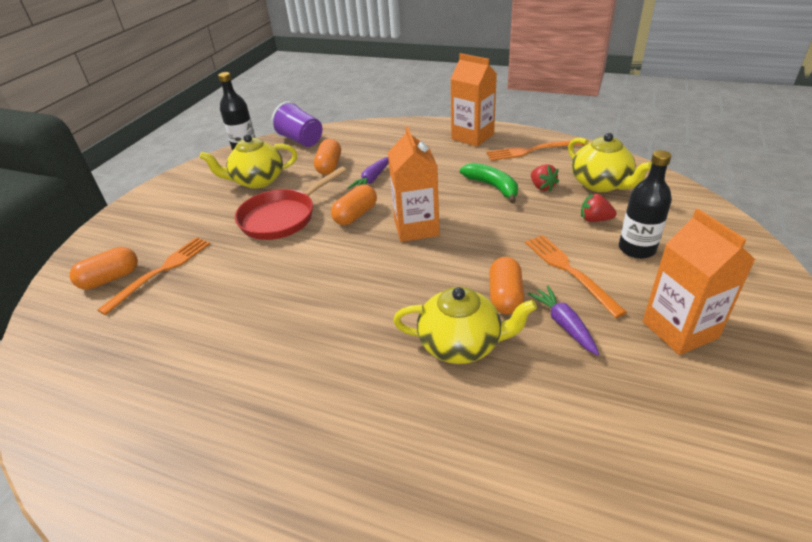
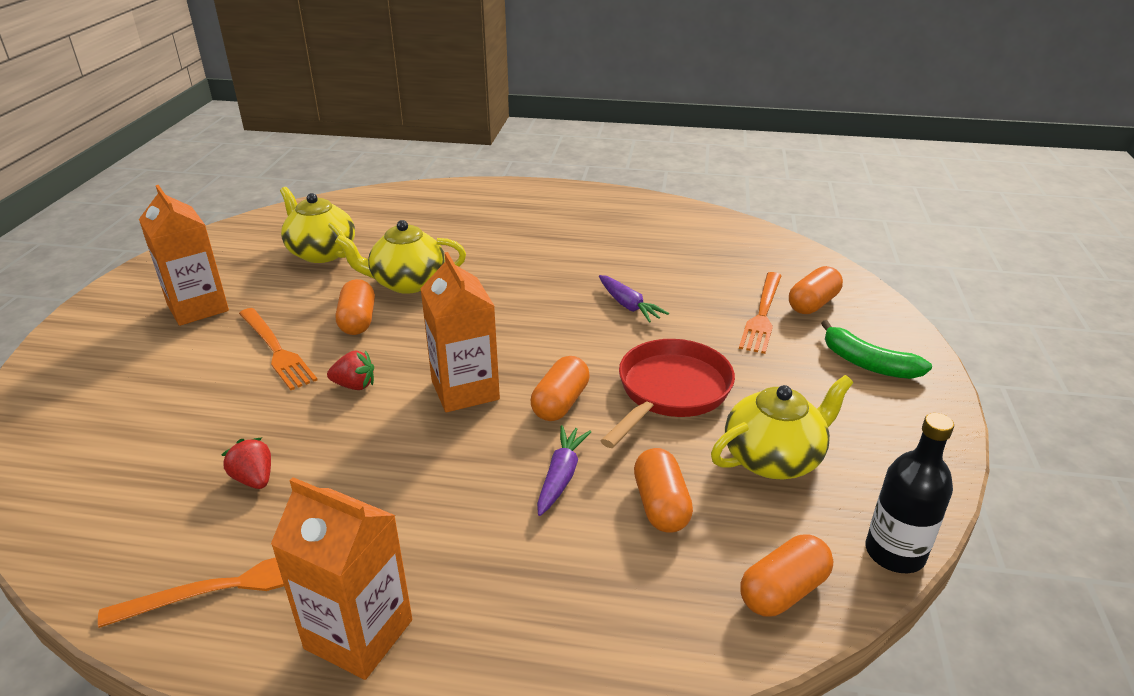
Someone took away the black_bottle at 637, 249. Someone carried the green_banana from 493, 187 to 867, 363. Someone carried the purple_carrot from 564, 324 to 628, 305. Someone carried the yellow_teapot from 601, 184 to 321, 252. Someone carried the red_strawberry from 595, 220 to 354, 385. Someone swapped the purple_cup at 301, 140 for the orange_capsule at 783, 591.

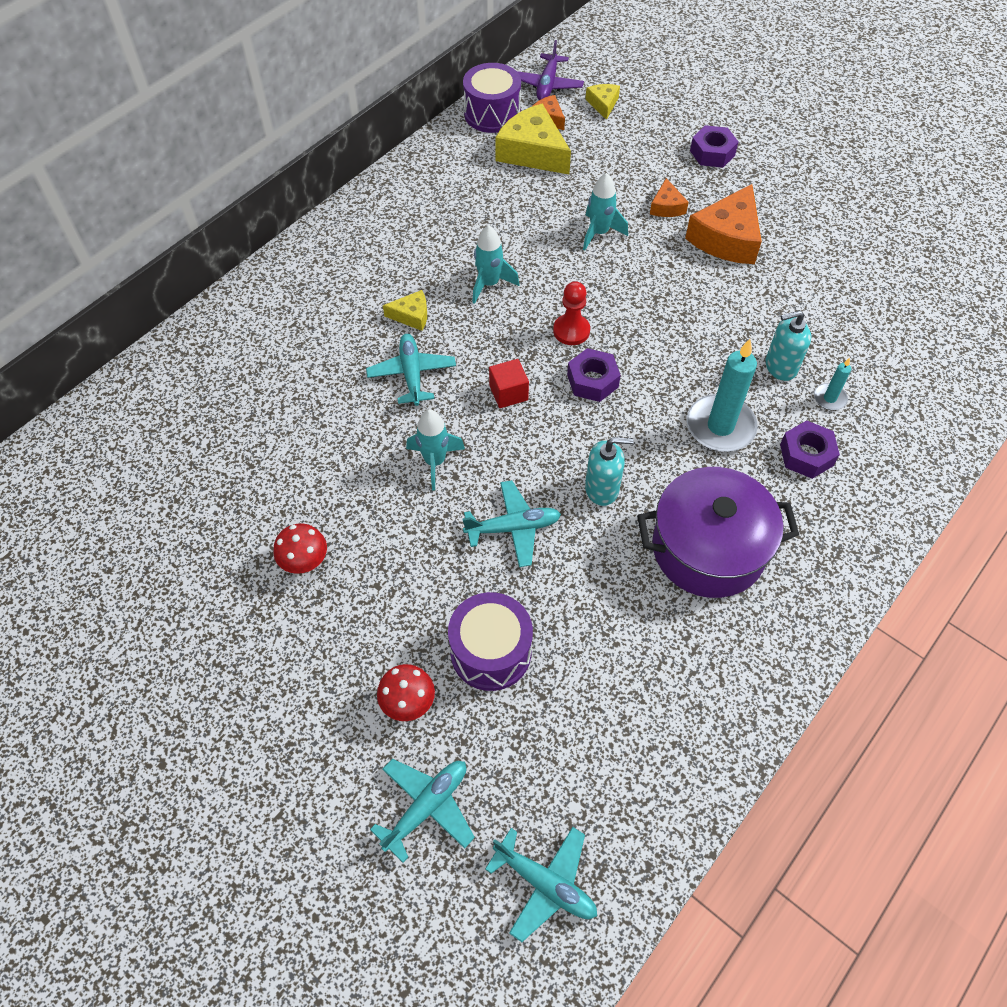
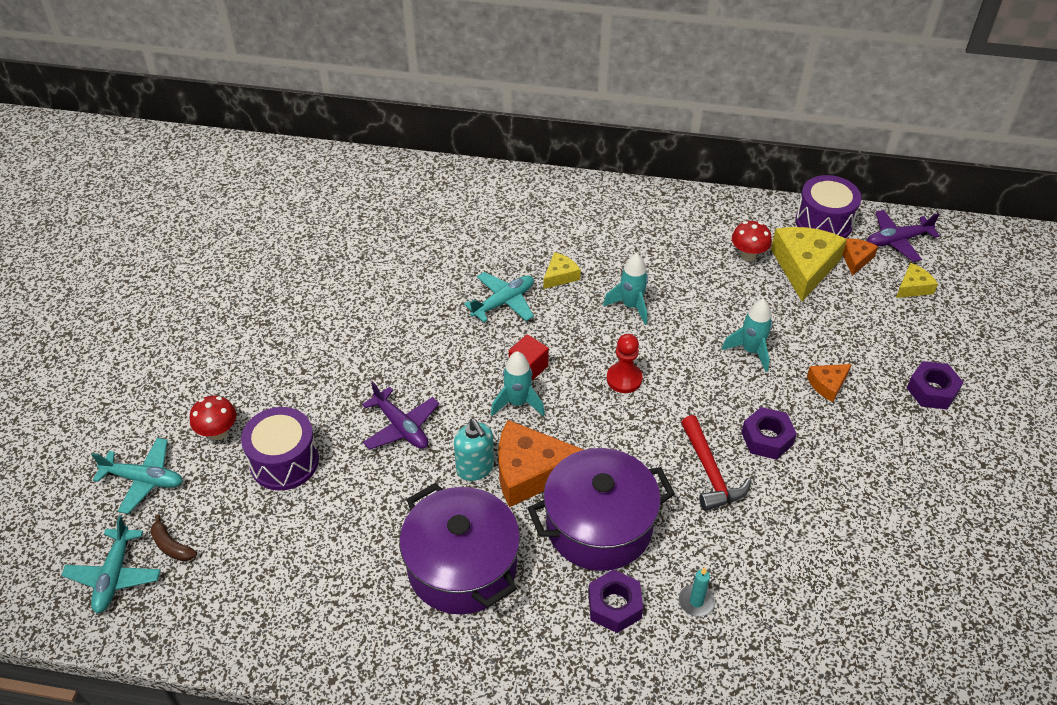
Someone took away the turquoise_soap_dispenser at 780, 367. Someone put down the brown_banana at 171, 546. Someone put down the red_hammer at 710, 472. Someone carried the red_mushroom from 305, 563 to 748, 255. Someone carried the turquoise_rocket from 435, 461 to 518, 403. Someone carried the purple_nut from 592, 381 to 767, 438. Someone carried the orange_cheese from 727, 238 to 530, 472. Someone swapped the turquoise_candle at 720, 426 for the purple_pot at 599, 526. Someone repainted the turquoise_plane at 513, 528, which became the purple_plane at 401, 427. Someone rotated the yellow_cheese at 411, 315 by 105 degrees counterclockwise.

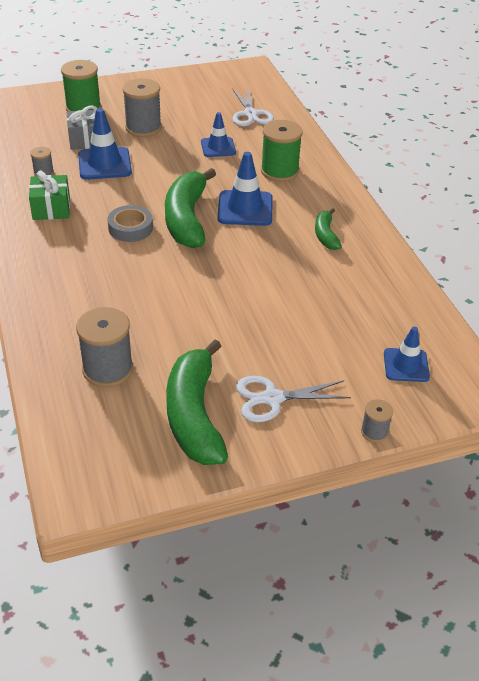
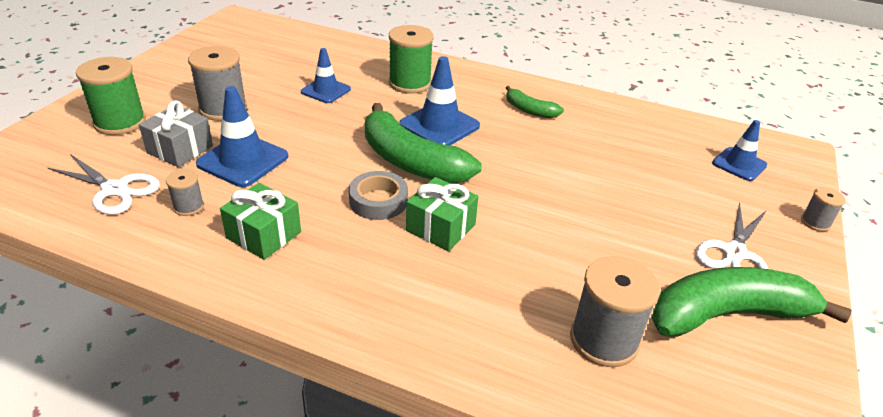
Someone put down the green_gift at 440, 228. Someone carried the white_scissors from 250, 114 to 115, 189. Someone rotated the green_banana at 194, 415 by 135 degrees clockwise.

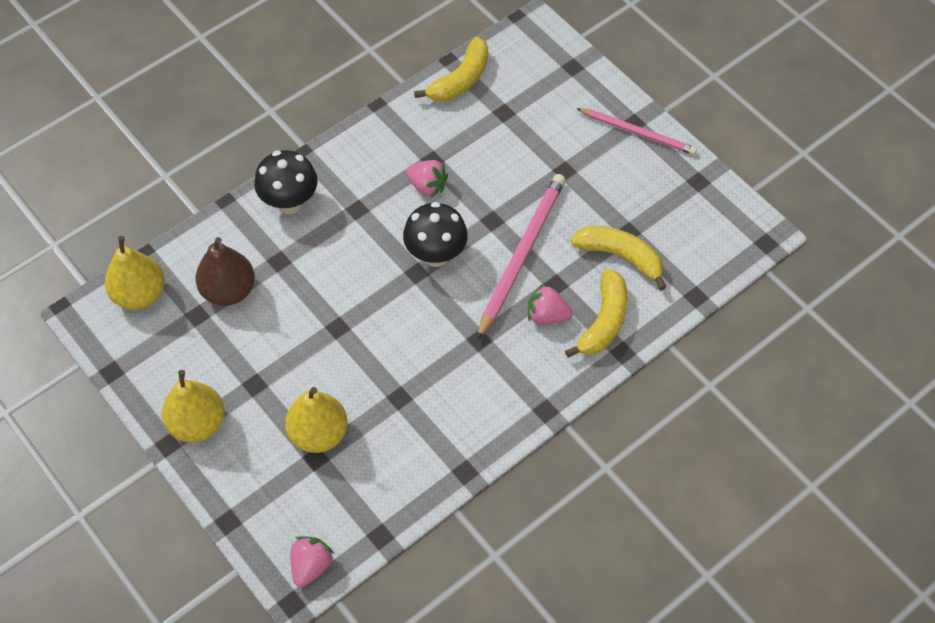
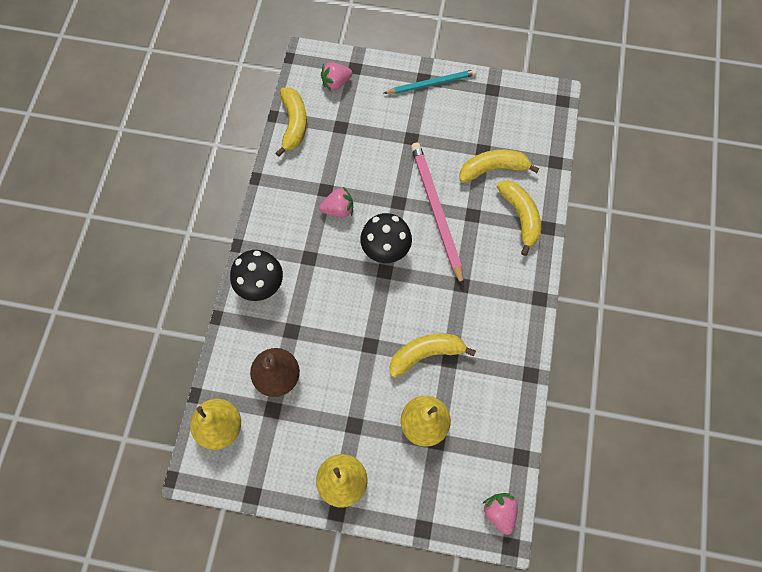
Someone put down the yellow_banana at 426, 354. Someone carried the pink_strawberry from 547, 315 to 336, 83. Someone repainted the pink_pencil at 638, 133, which became the turquoise_pencil at 432, 83.

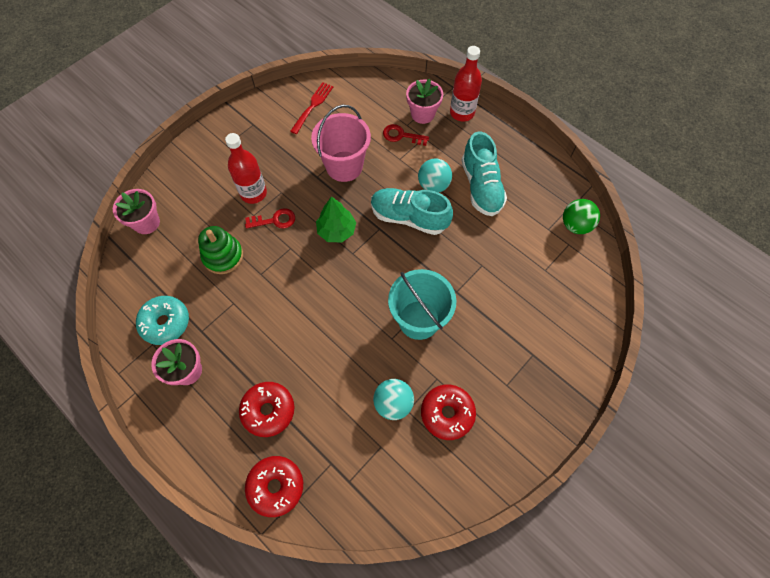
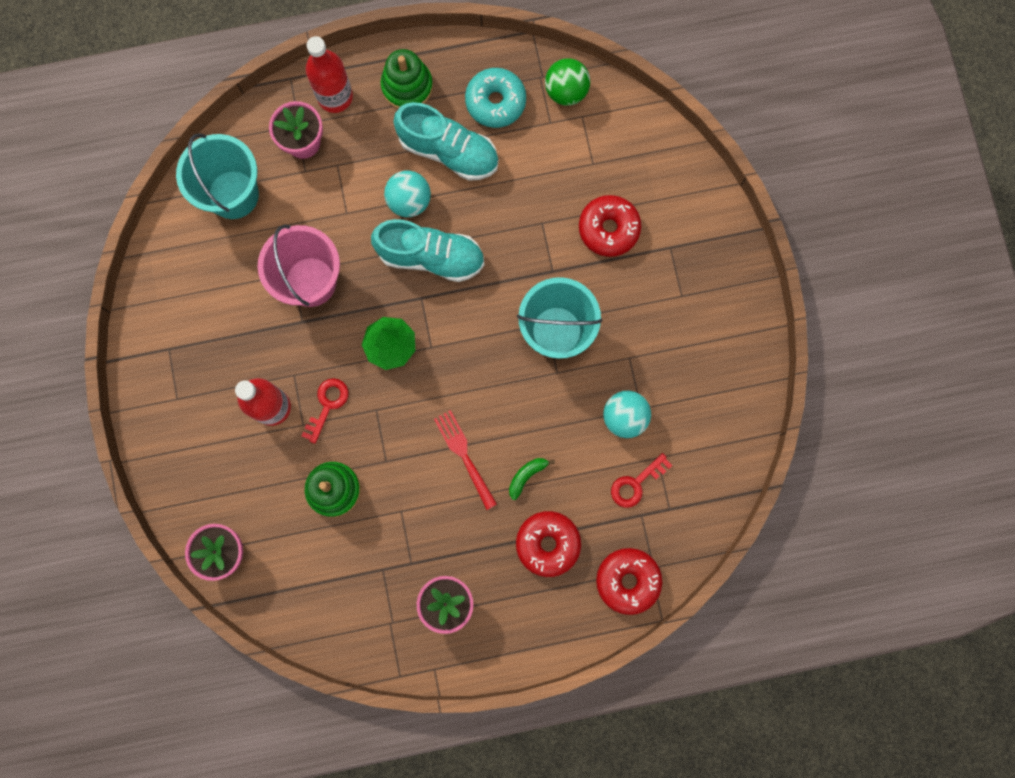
Someone put down the turquoise_bucket at 233, 194. Someone put down the green_stacking_toy at 407, 86. Someone put down the green_banana at 526, 476. Someone carried the turquoise_donut from 165, 323 to 495, 102. Someone carried the red_fork from 312, 106 to 465, 456. Someone carried the red_key from 401, 136 to 636, 483. Someone carried the red_donut from 447, 413 to 608, 229. Someone rotated the turquoise_shoe at 409, 217 by 135 degrees counterclockwise.

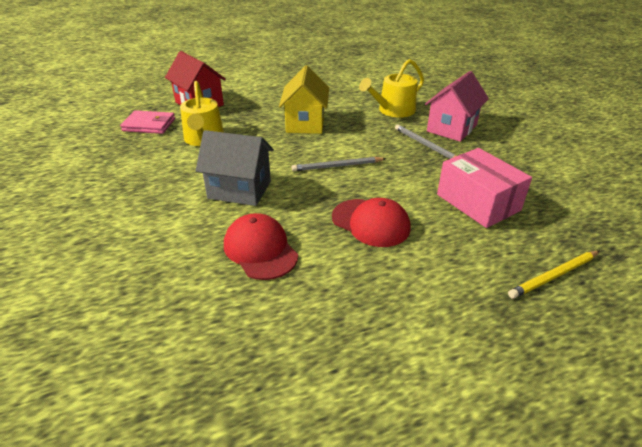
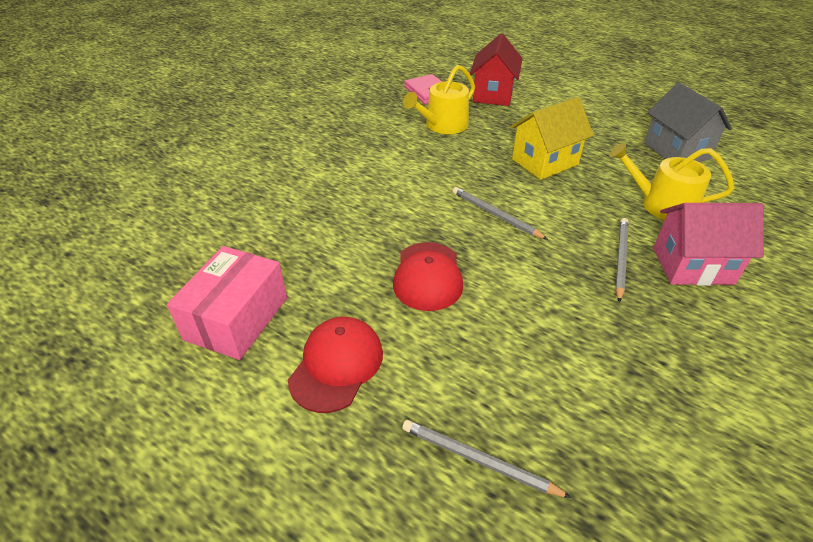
Someone carried the grey_house from 239, 190 to 676, 151. Someone carried the red_cap from 260, 250 to 337, 365. Someone carried the pink_box from 478, 202 to 237, 318. Someone repainted the yellow_pencil at 554, 276, which became the grey_pencil at 478, 460.

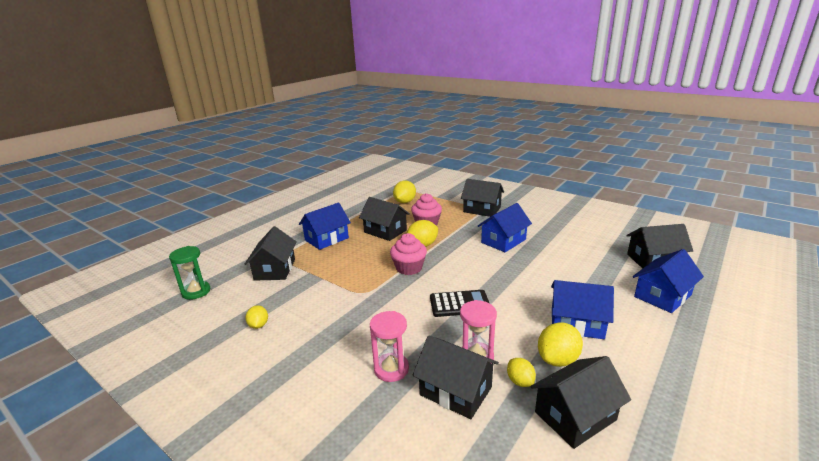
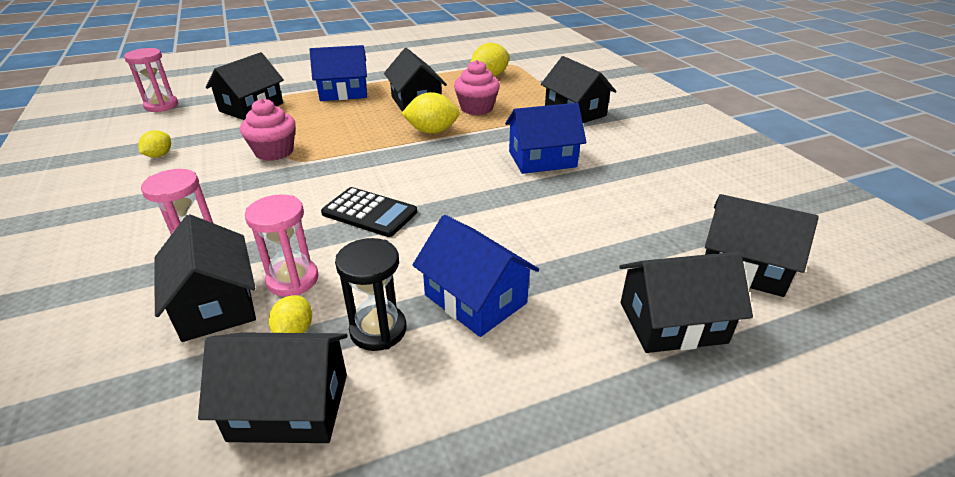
Someone carried the pink_cupcake from 409, 268 to 274, 152. Someone swapped the yellow_lemon at 557, 359 for the black_hourglass at 378, 330. Someone repainted the green_hourglass at 196, 292, which became the pink_hourglass at 161, 106. Someone repainted the blue_house at 662, 296, which became the black_house at 672, 322.

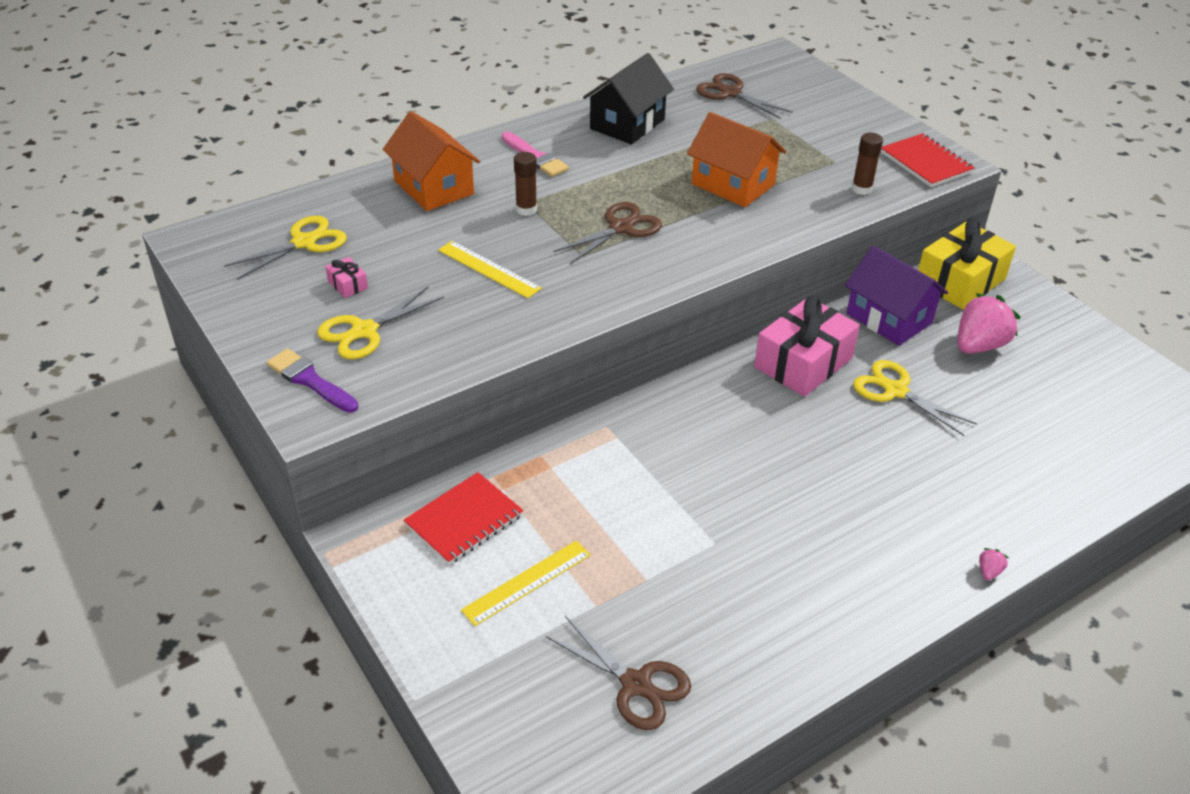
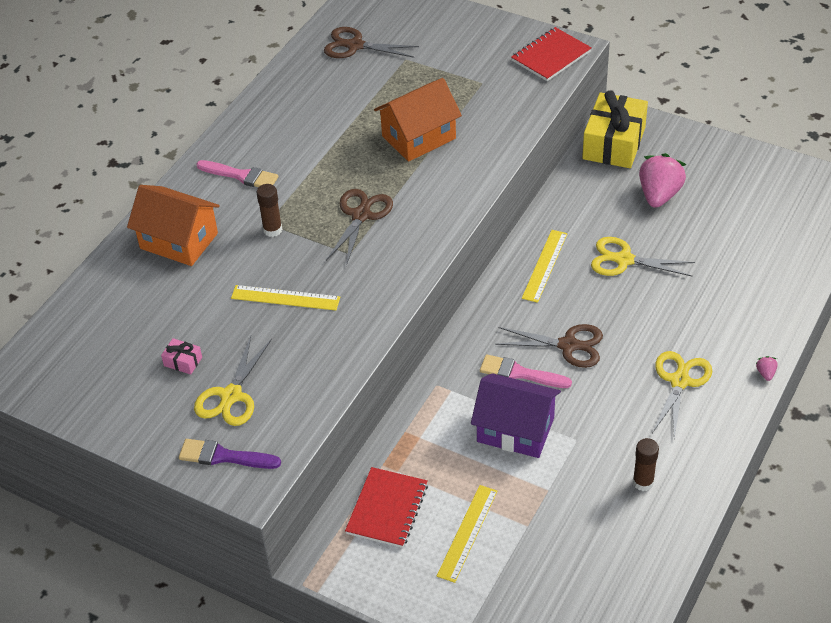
Someone took away the black_house at 627, 124. Someone put down the pink_brush at 520, 373. Someone carried the yellow_scissors from 304, 242 to 679, 381. Someone carried the brown_scissors from 636, 684 to 568, 345. Someone carried the purple_house from 889, 318 to 515, 429. Someone carried the brown_glue_stick from 861, 189 to 643, 482. Someone swapped the pink_gift at 803, 363 for the yellow_ruler at 544, 265. Someone rotated the orange_house at 733, 184 by 45 degrees counterclockwise. Someone rotated the red_notebook at 926, 162 by 75 degrees counterclockwise.

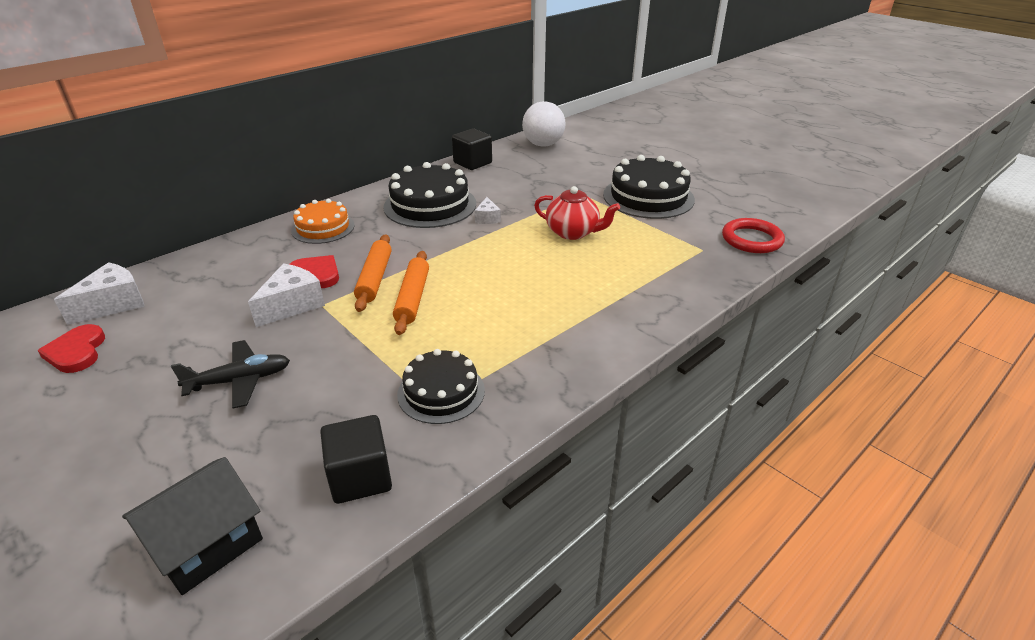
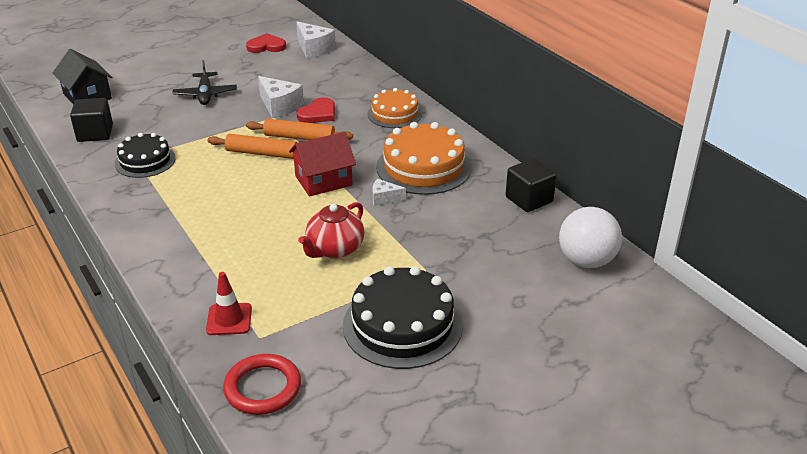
Someone put down the red_traffic_cone at 229, 319. Someone put down the red_house at 323, 180. Someone repainted the black_cake at 430, 205, which became the orange_cake at 423, 167.

